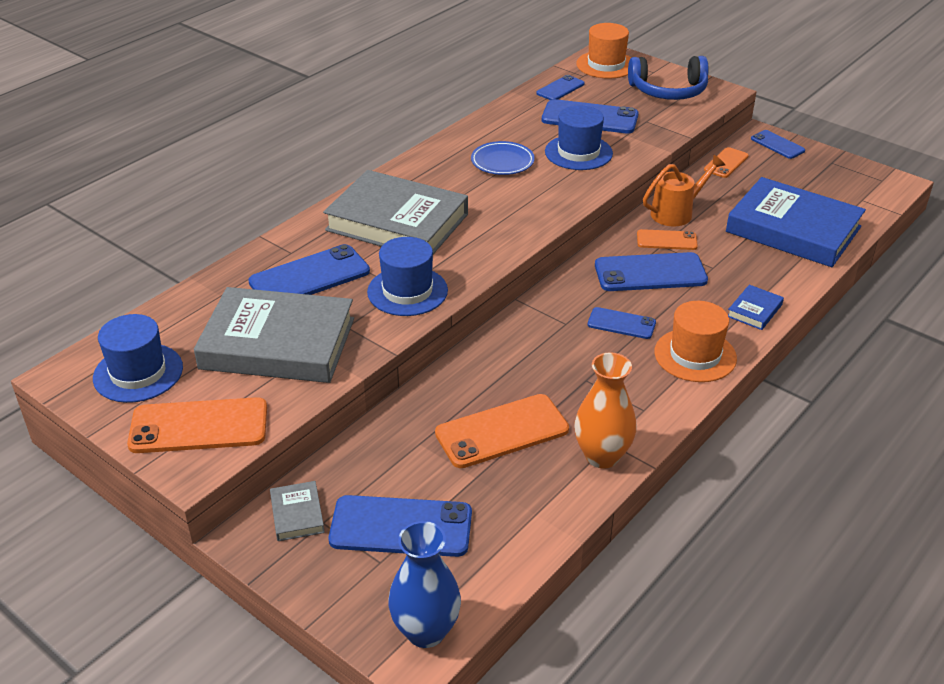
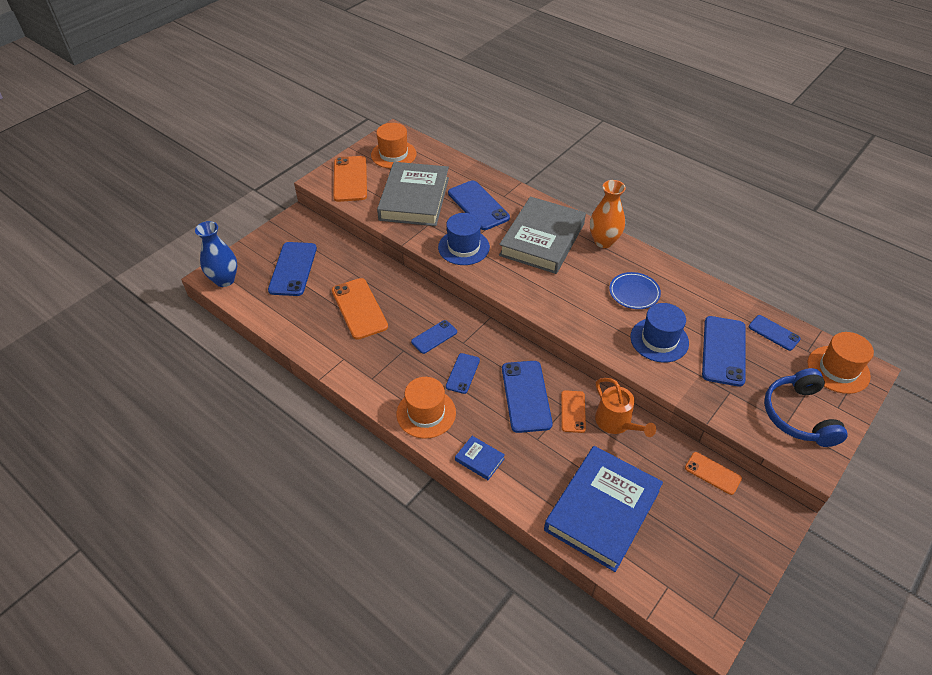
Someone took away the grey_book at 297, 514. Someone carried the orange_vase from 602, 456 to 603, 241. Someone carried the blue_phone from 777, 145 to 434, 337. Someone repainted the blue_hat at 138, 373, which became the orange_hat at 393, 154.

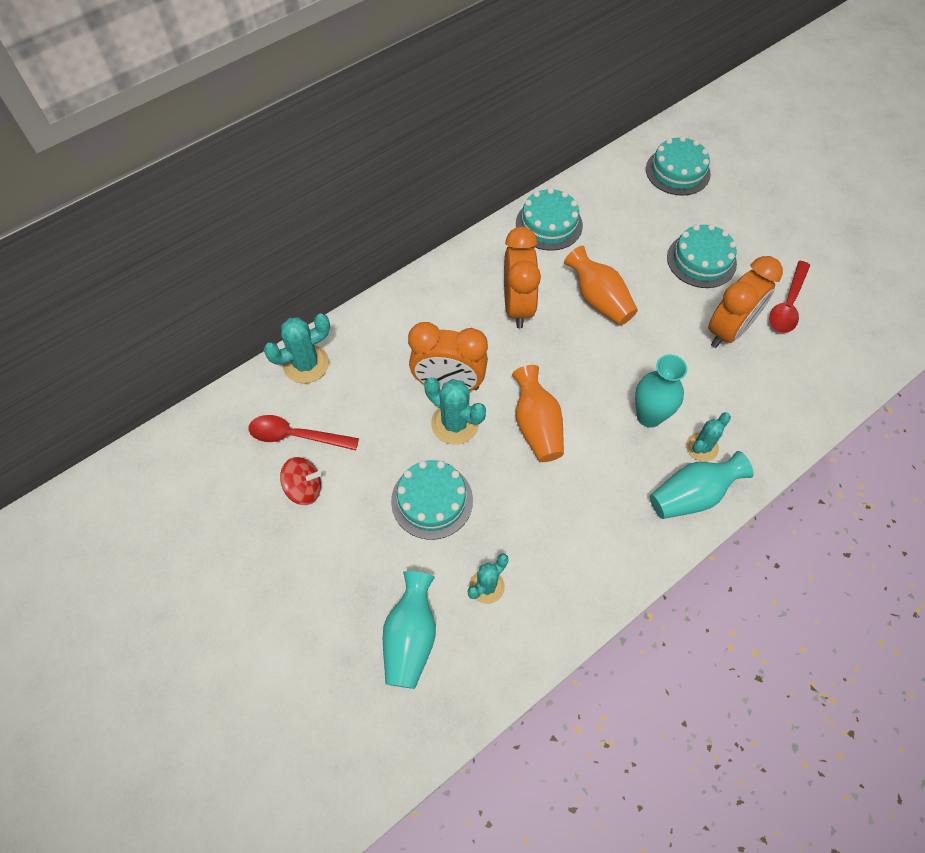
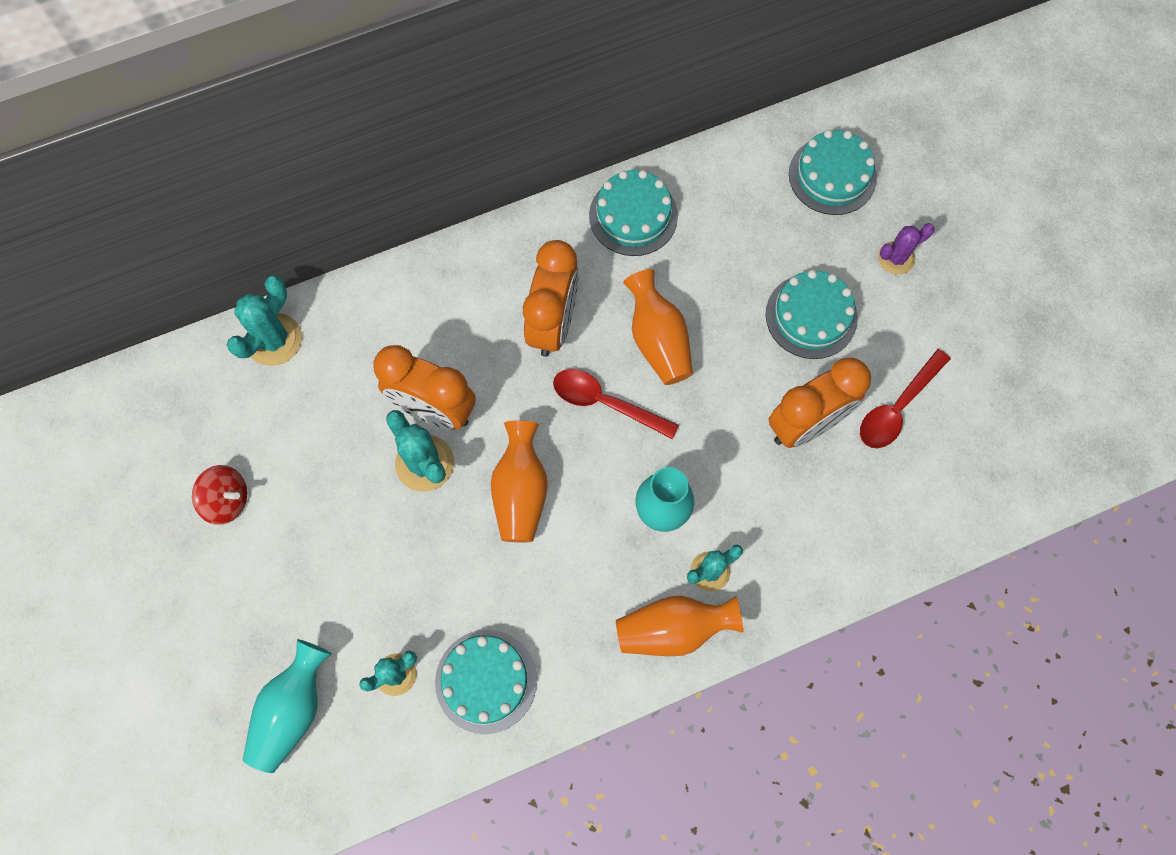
Someone put down the purple_cactus at 896, 258. Someone carried the red_spoon from 296, 436 to 605, 403. Someone carried the turquoise_cake from 432, 500 to 486, 681. Someone repainted the turquoise_vase at 692, 495, which became the orange_vase at 673, 629. Someone rotated the turquoise_cactus at 306, 364 by 45 degrees counterclockwise.

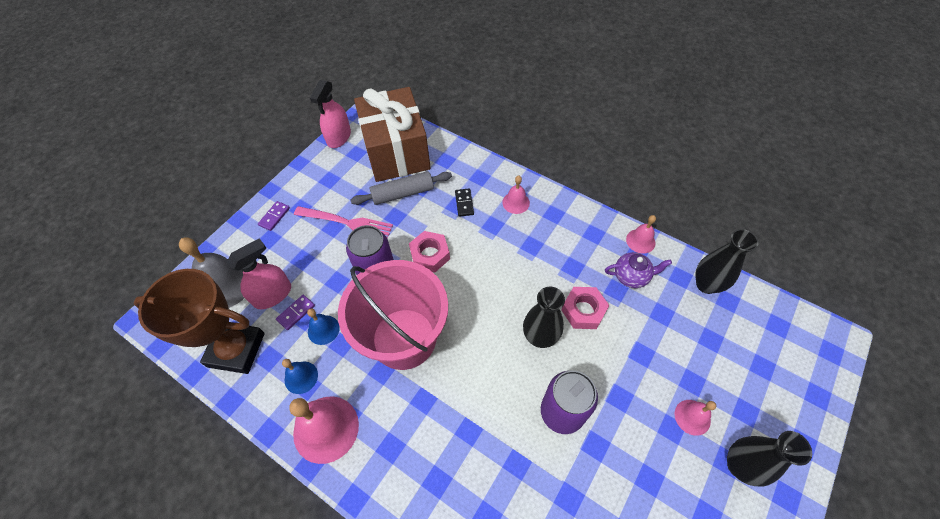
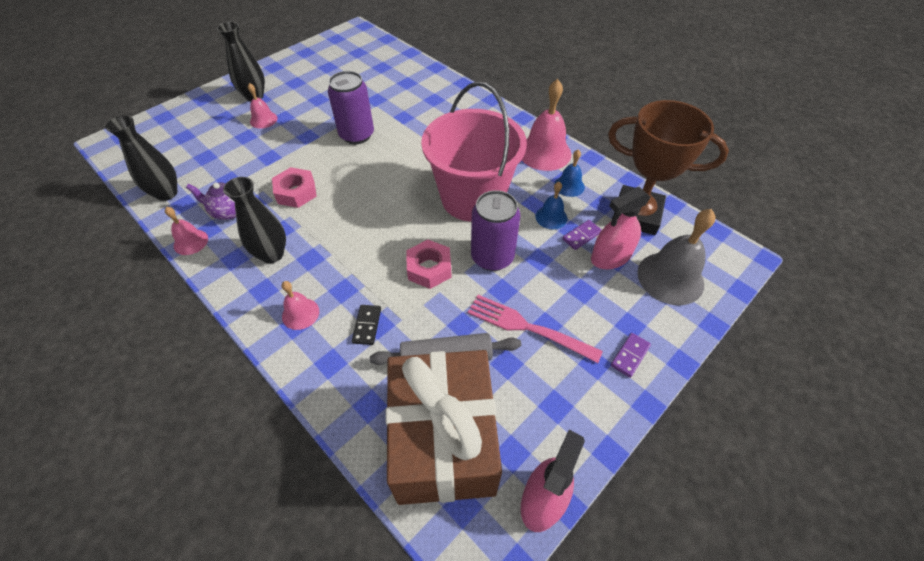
Someone carried the black_vase from 540, 337 to 272, 254.

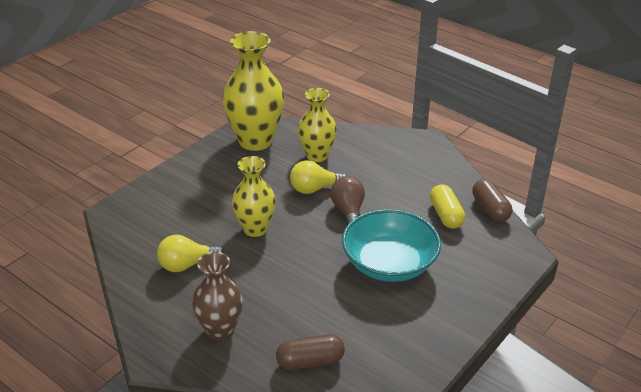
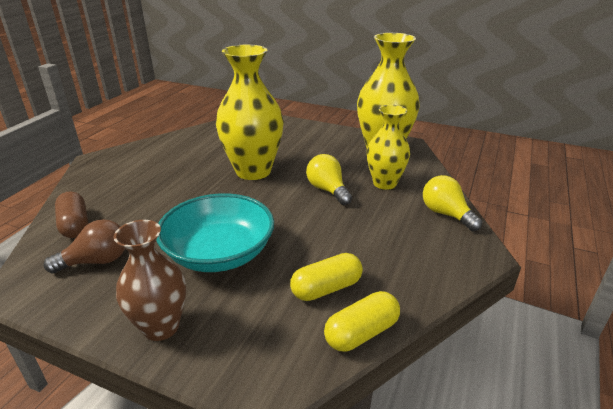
Someone carried the yellow_light_bulb from 187, 265 to 446, 214. Someone carried the brown_vase from 220, 330 to 161, 327. Someone carried the brown_light_bulb from 348, 212 to 96, 261. Someone repainted the brown_capsule at 490, 209, which became the yellow_capsule at 361, 333. Someone scaled the yellow_vase at 255, 229 by 1.60.

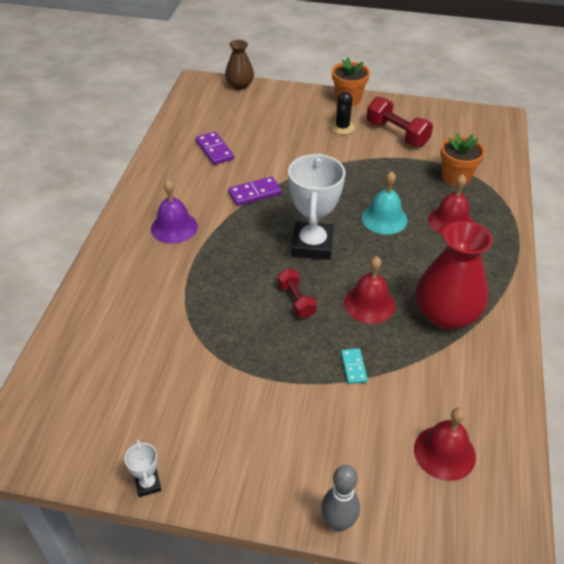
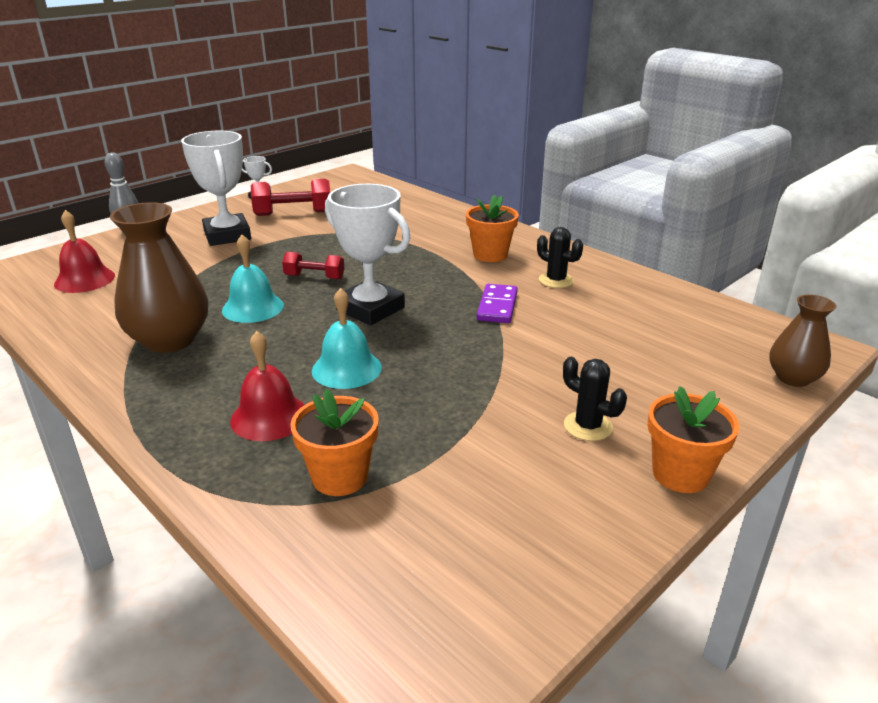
Someone took away the purple_domino at 214, 150. Someone took away the turquoise_domino at 353, 367. Someone put down the white_trophy at 227, 235. Someone put down the black_cactus at 556, 280. Someone carried the red_dumbbell from 397, 134 to 293, 213. Someone swapped the purple_bell at 174, 227 for the orange_flower_pot at 490, 255. Someone repainted the red_bell at 369, 303, which became the turquoise_bell at 253, 307. Someone repainted the red_vase at 446, 315, which became the brown_vase at 170, 340.

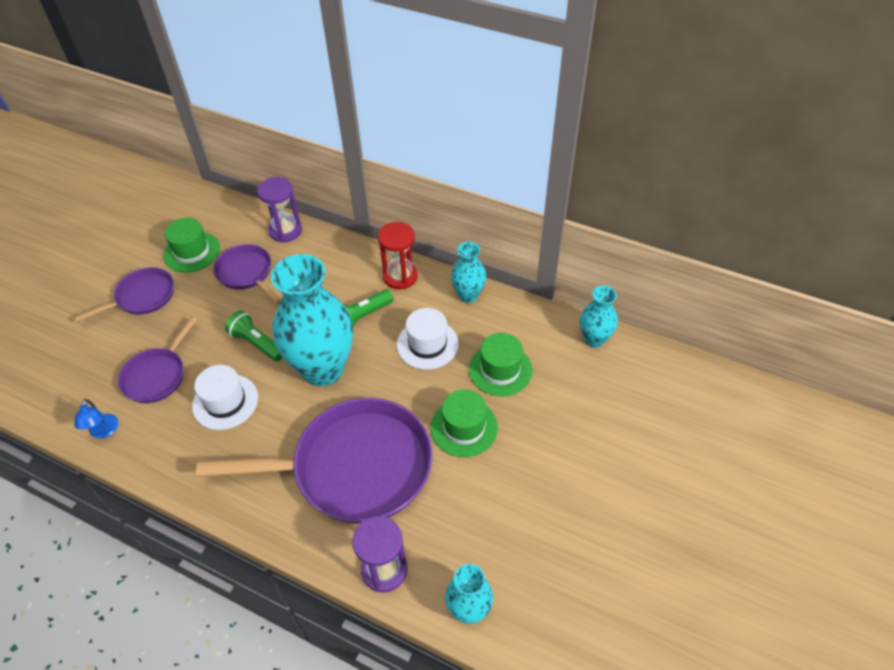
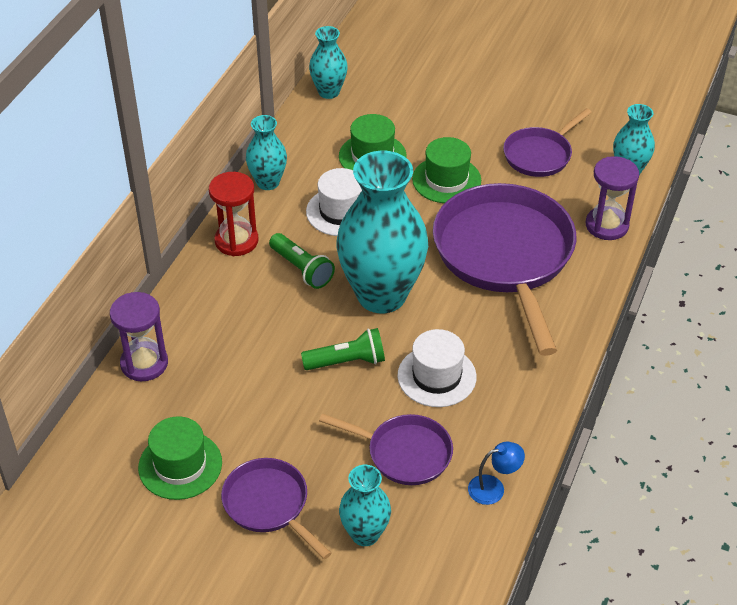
Someone put down the turquoise_vase at 365, 534. Someone carried the purple_pan from 246, 273 to 540, 154. Someone rotated the green_flashlight at 257, 343 by 135 degrees counterclockwise.

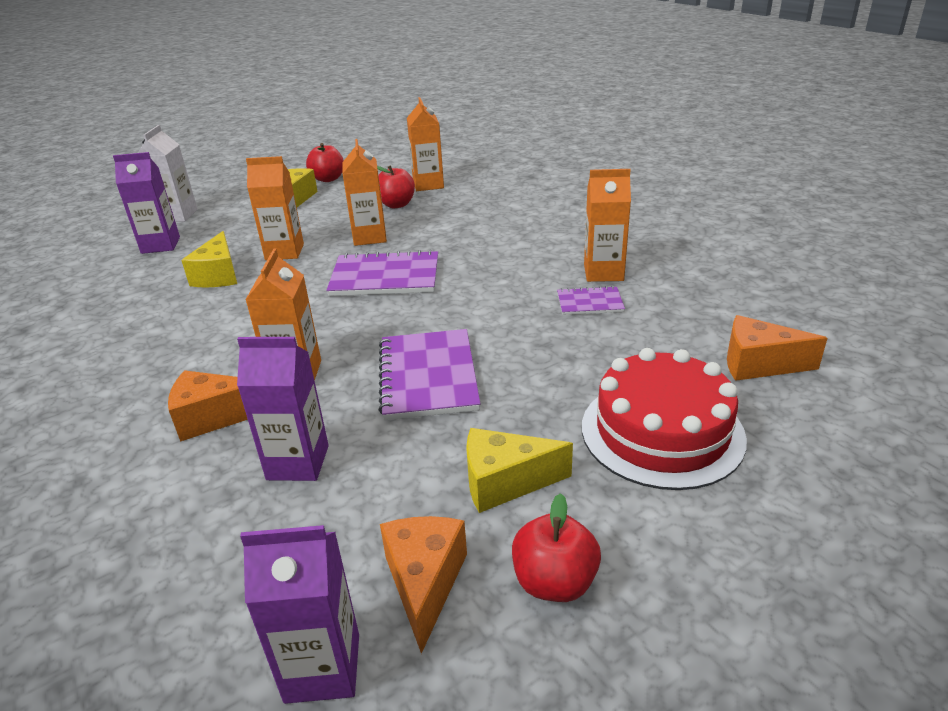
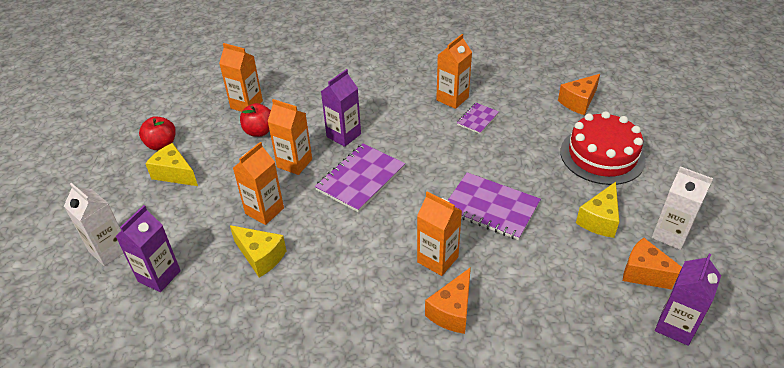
Someone carried the purple_carton from 298, 462 to 343, 135. Someone swapped the red_apple at 554, 582 for the white_carton at 670, 234.

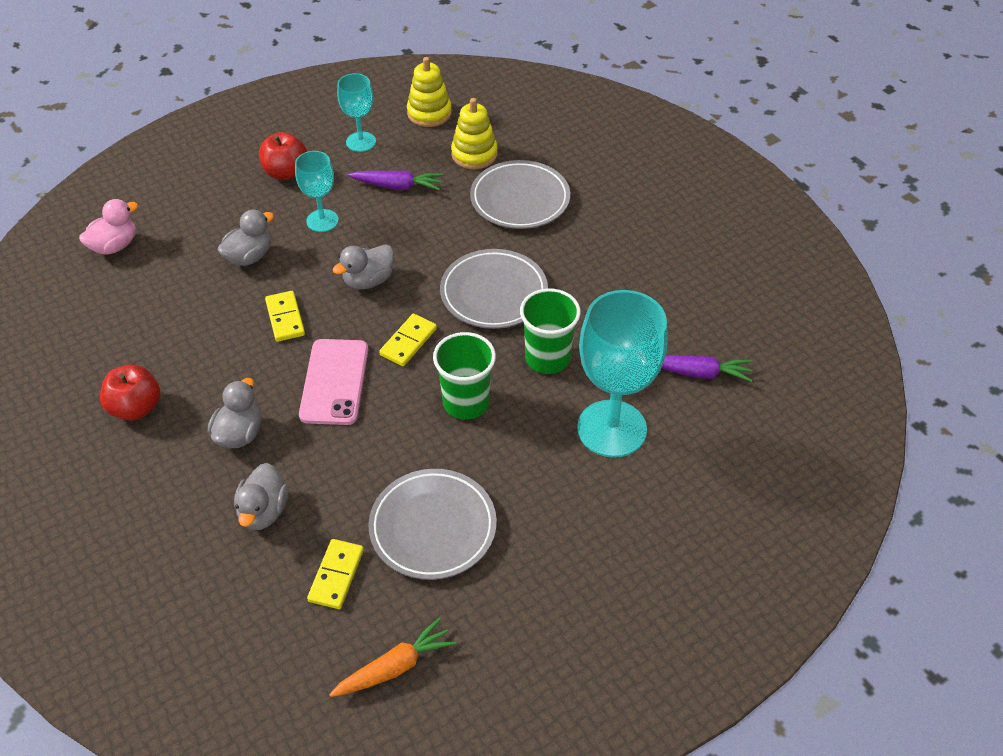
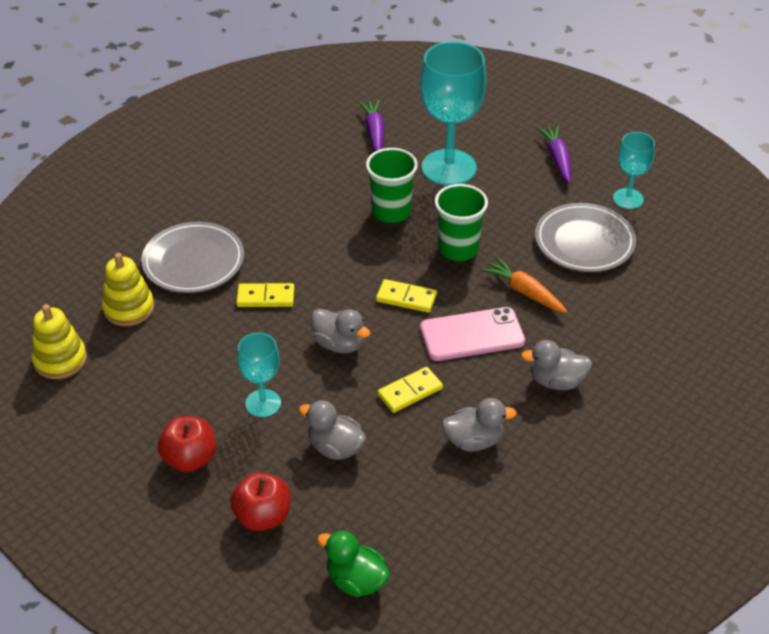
Someone took away the grey_plate at 494, 293. Someone carried the red_apple from 136, 408 to 263, 517. Someone carried the grey_duck from 264, 511 to 474, 441. Someone carried the yellow_domino from 336, 575 to 265, 297. Someone carried the orange_carrot from 395, 667 to 524, 292. Someone carried the turquoise_goblet from 361, 142 to 628, 198. Someone carried the purple_carrot from 398, 186 to 557, 159. Someone repainted the pink_duck at 115, 246, which became the green_duck at 356, 580.

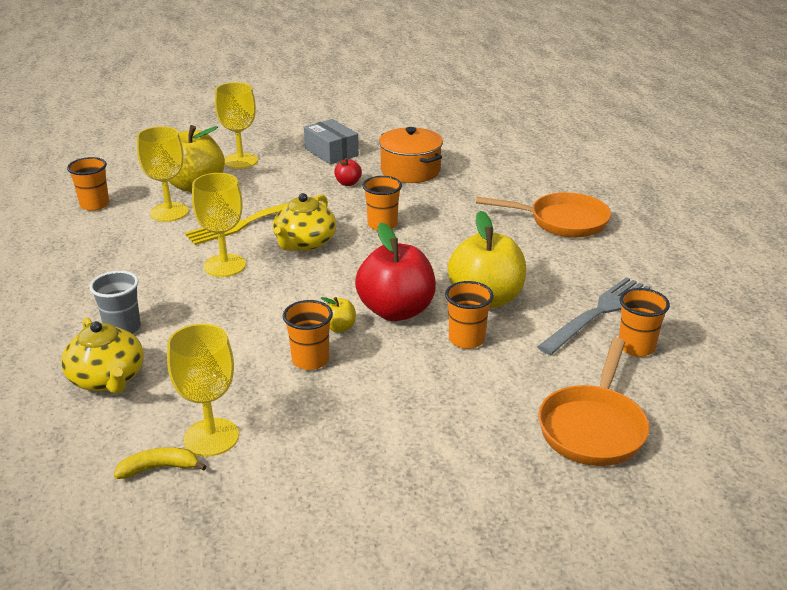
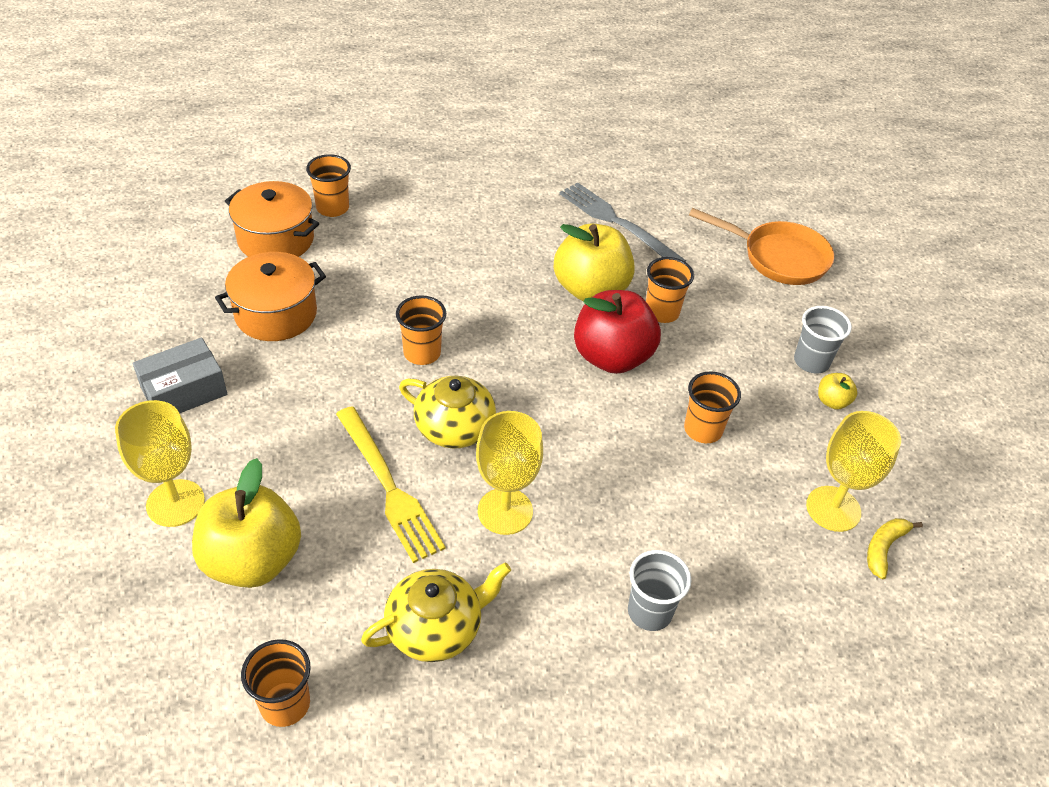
Someone took away the yellow_goblet at 169, 212. Someone took away the red_apple at 348, 183. Someone took away the orange_pan at 562, 221. Someone put down the orange_pot at 276, 239. Someone put down the grey_cup at 811, 362. Someone carried the yellow_teapot from 108, 379 to 435, 628. Someone carried the yellow_apple from 339, 327 to 832, 401. Someone carried the orange_cup from 636, 347 to 332, 208. Someone rotated the yellow_banana at 159, 468 by 45 degrees clockwise.

